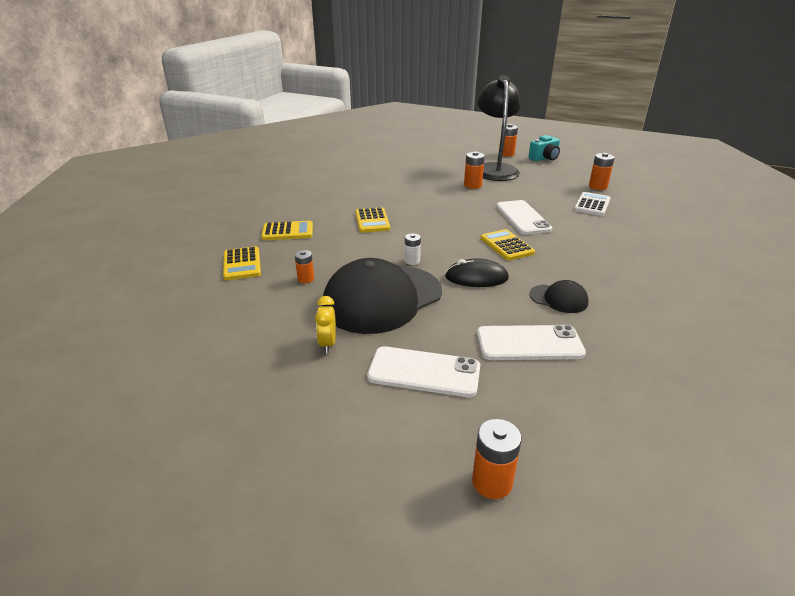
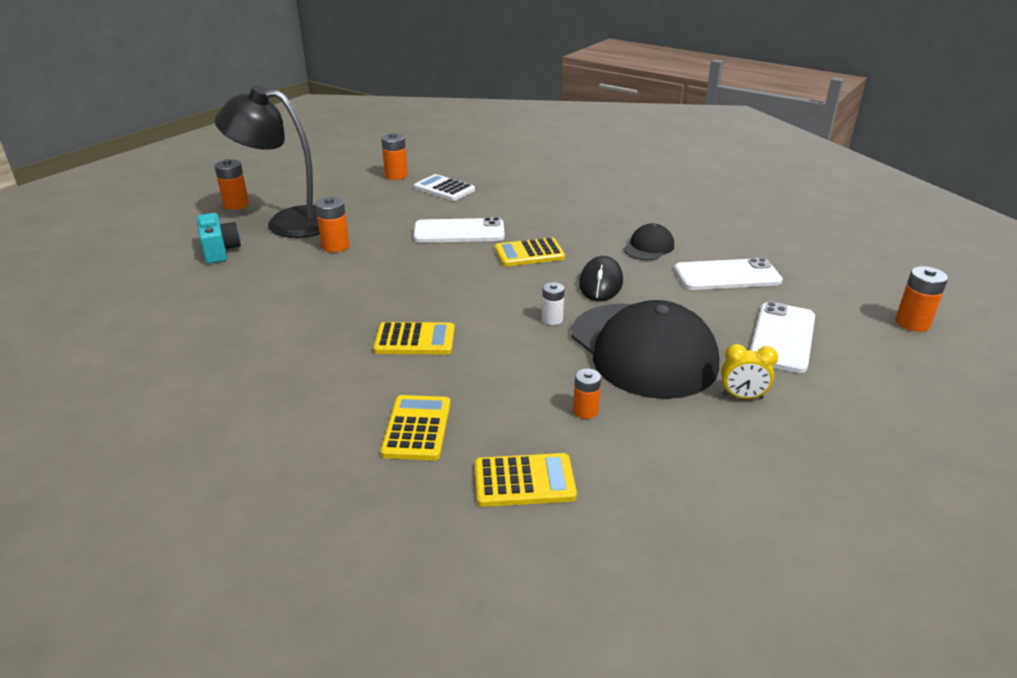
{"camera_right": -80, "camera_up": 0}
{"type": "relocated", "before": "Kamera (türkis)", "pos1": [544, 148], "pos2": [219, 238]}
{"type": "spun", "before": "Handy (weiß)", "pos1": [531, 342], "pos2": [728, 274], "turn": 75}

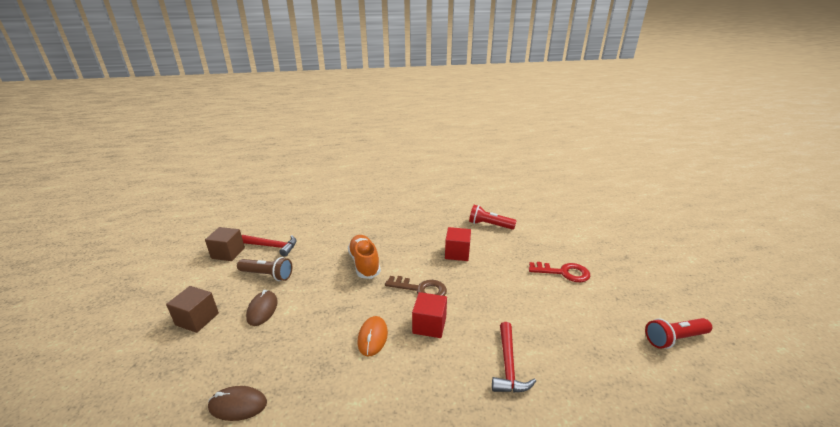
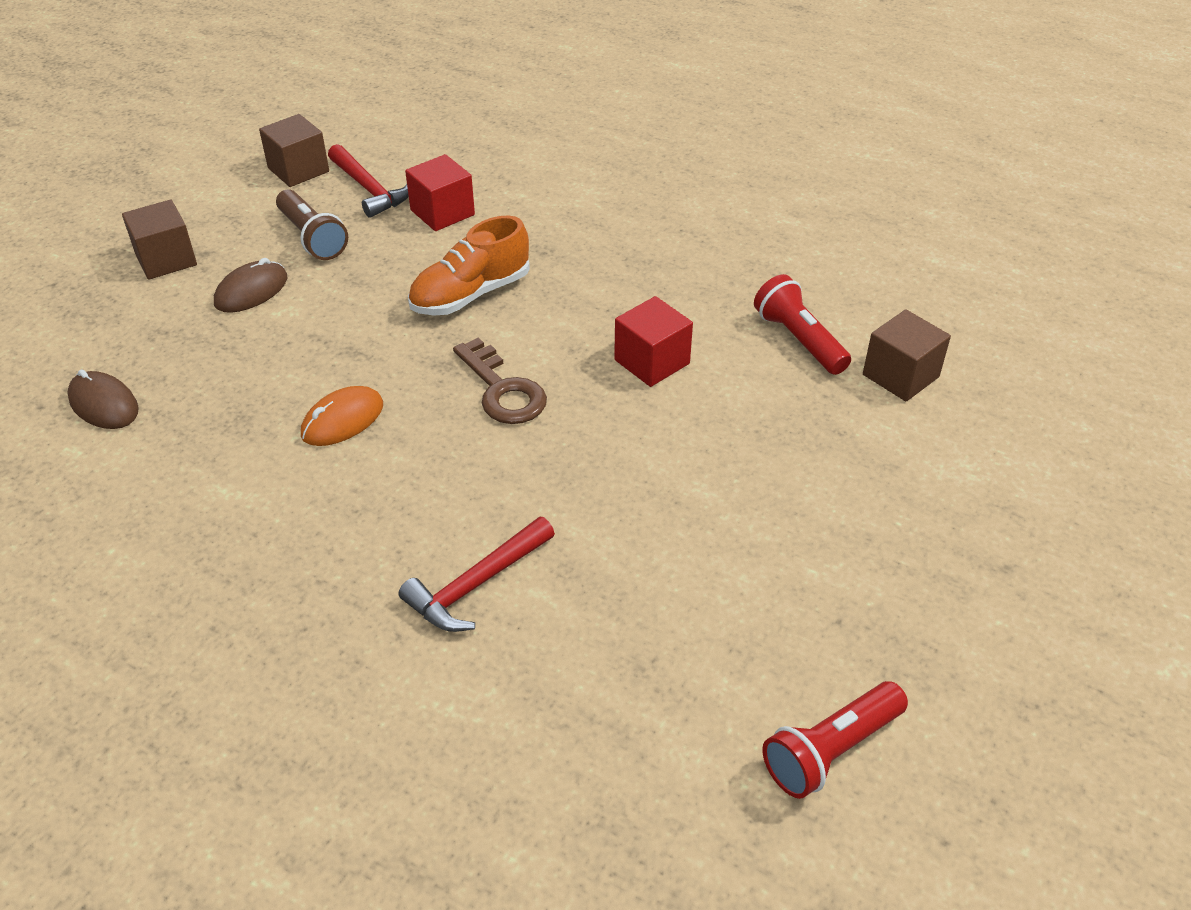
{"camera_right": 40, "camera_up": 15}
{"type": "spun", "before": "Schuh (orange)", "pos1": [364, 257], "pos2": [469, 265], "turn": -150}
{"type": "missing", "before": "Schlüssel (rot)", "pos1": [559, 272]}
{"type": "relocated", "before": "Kubus (rot)", "pos1": [429, 315], "pos2": [440, 192]}
{"type": "spun", "before": "Taschenlampe (rot)", "pos1": [678, 333], "pos2": [835, 740], "turn": -60}
{"type": "appeared", "after": "Kubus (braun)", "pos2": [907, 355]}

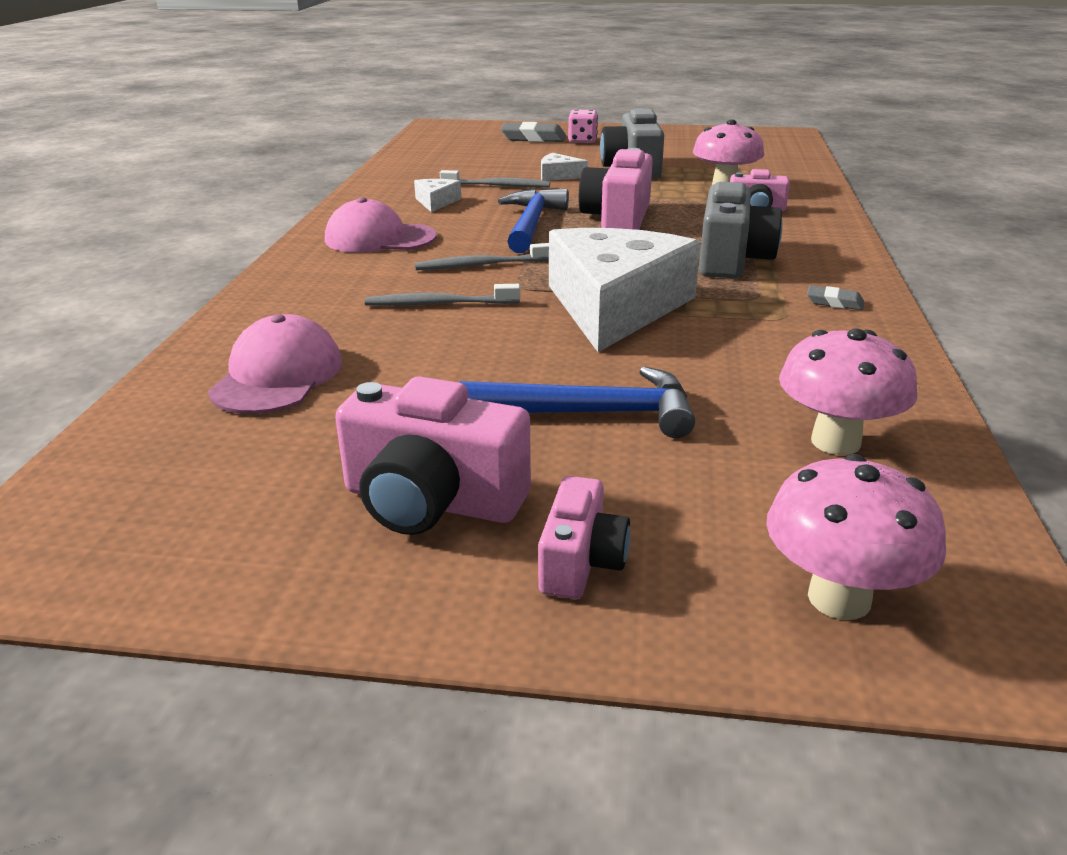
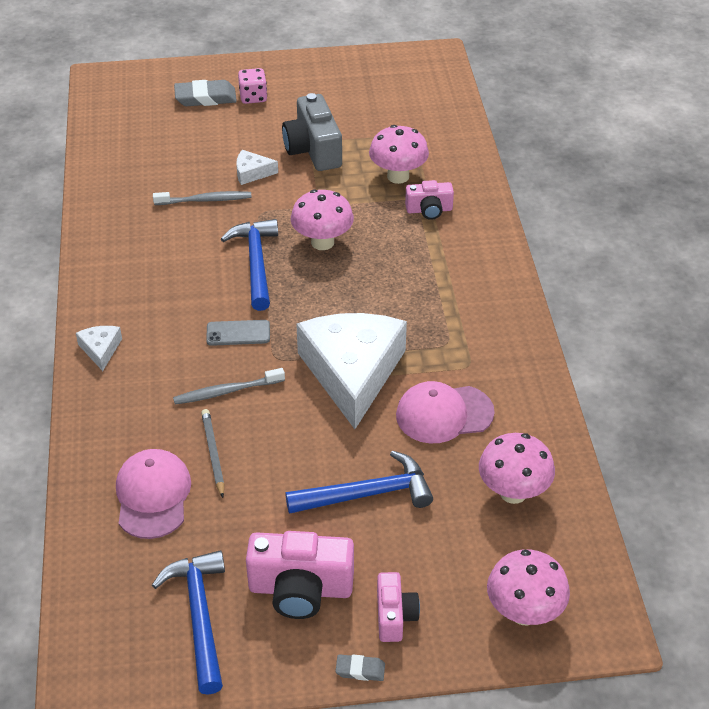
{"camera_right": -15, "camera_up": 15}
{"type": "exchanged", "before": "Kamera (rosa)", "after": "Pilz (rosa)", "pos1": [615, 189], "pos2": [322, 219]}
{"type": "relocated", "before": "Käse (weiß)", "pos1": [437, 195], "pos2": [99, 348]}
{"type": "missing", "before": "Kamera (grau)", "pos1": [740, 230]}
{"type": "relocated", "before": "Kappe (rosa)", "pos1": [381, 225], "pos2": [445, 412]}
{"type": "exchanged", "before": "Zahnbürste (grau)", "after": "Handy (grau)", "pos1": [482, 256], "pos2": [238, 333]}
{"type": "relocated", "before": "Radiergummi (grau)", "pos1": [835, 297], "pos2": [360, 667]}
{"type": "appeared", "after": "Bleistift (grau)", "pos2": [212, 453]}
{"type": "appeared", "after": "Hammer (blau)", "pos2": [188, 622]}

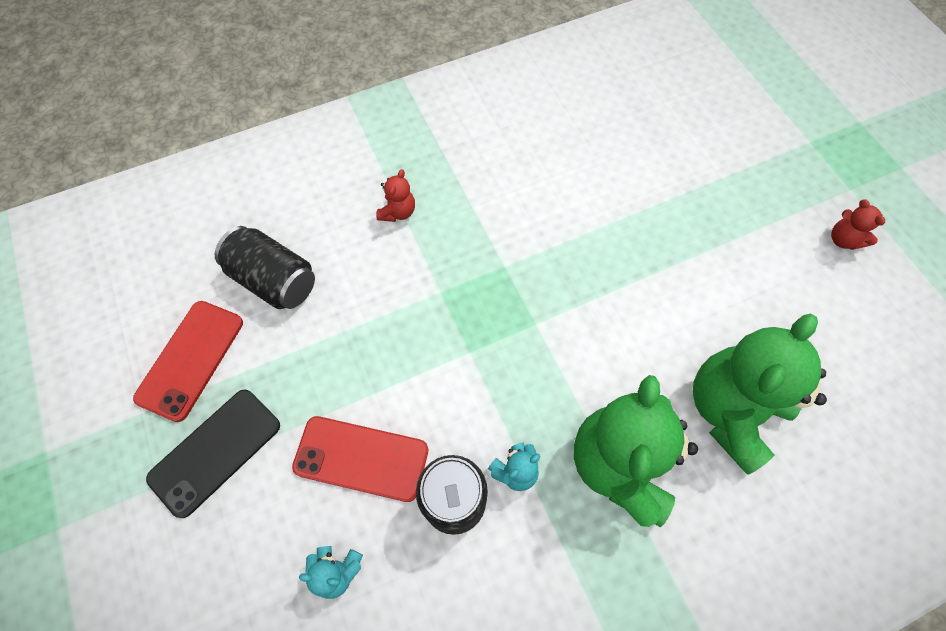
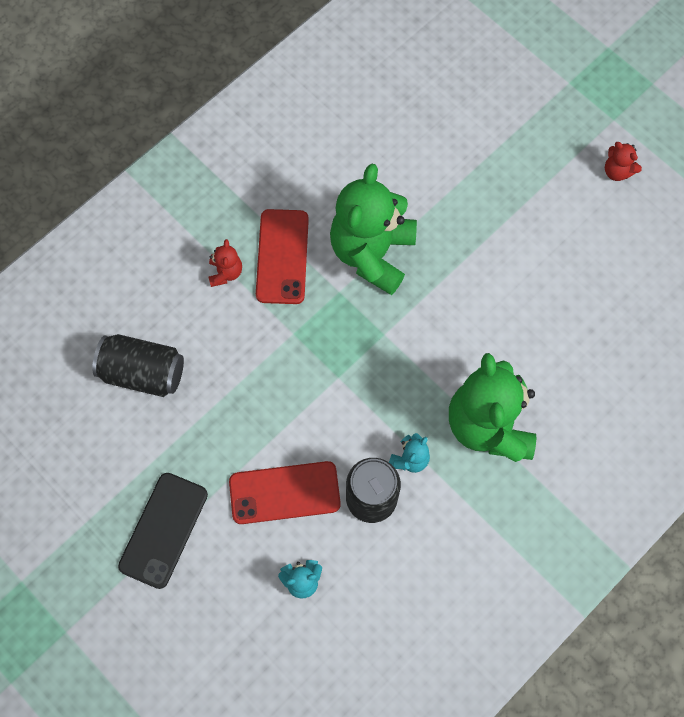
{"camera_right": -20, "camera_up": 5}
{"type": "relocated", "before": "Handy (rot)", "pos1": [188, 361], "pos2": [282, 256]}
{"type": "relocated", "before": "Teddybär (grün)", "pos1": [760, 394], "pos2": [373, 229]}

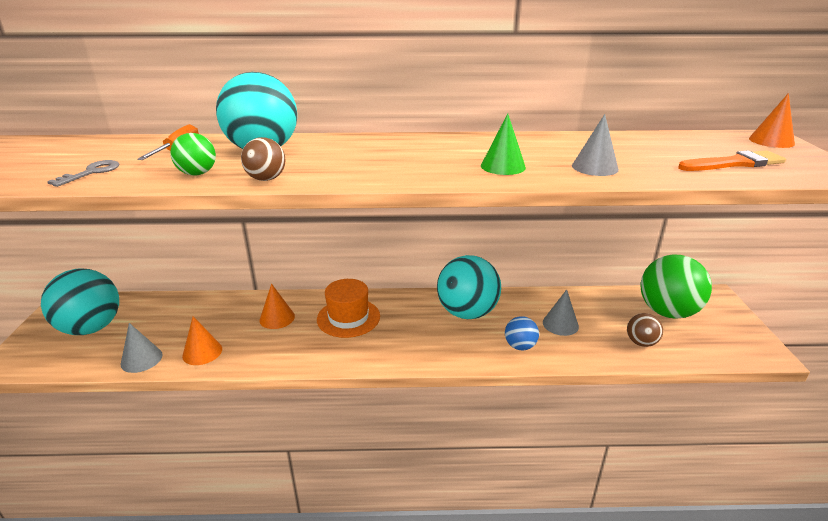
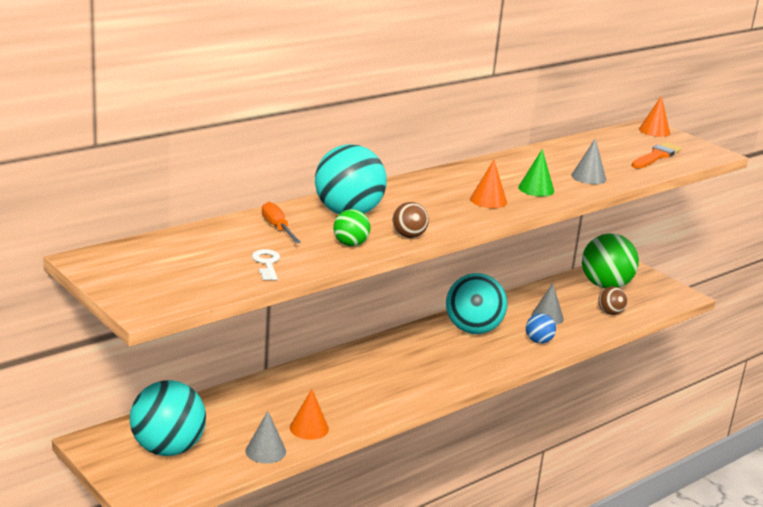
{"camera_right": -40, "camera_up": -5}
{"type": "colour", "before": "Schlüssel (grau)", "after": "Schlüssel (weiß)", "pos1": [83, 173], "pos2": [266, 264]}
{"type": "missing", "before": "Hut (orange)", "pos1": [348, 308]}
{"type": "relocated", "before": "Kegel (orange)", "pos1": [277, 306], "pos2": [488, 184]}

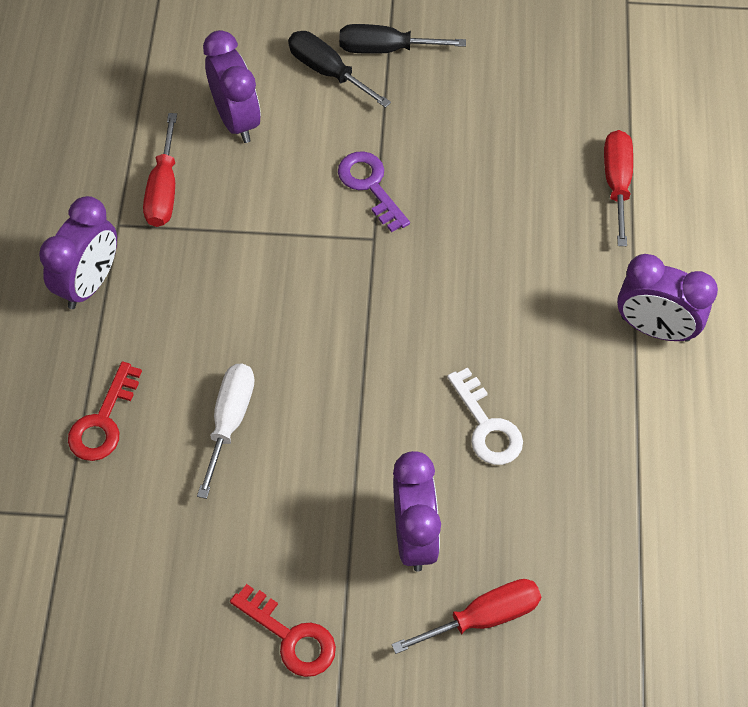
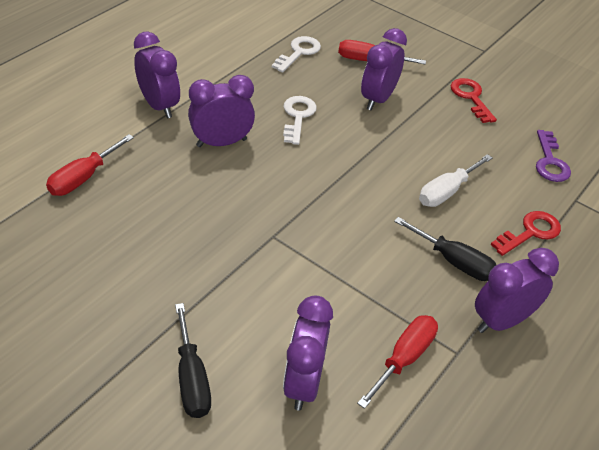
{"camera_right": -150, "camera_up": -15}
{"type": "relocated", "before": "Schraubenzieher (schwarz)", "pos1": [402, 39], "pos2": [445, 249]}
{"type": "relocated", "before": "Schlüssel (lila)", "pos1": [374, 191], "pos2": [553, 156]}
{"type": "appeared", "after": "Schlüssel (weiß)", "pos2": [296, 54]}
{"type": "appeared", "after": "Wecker (lila)", "pos2": [221, 111]}

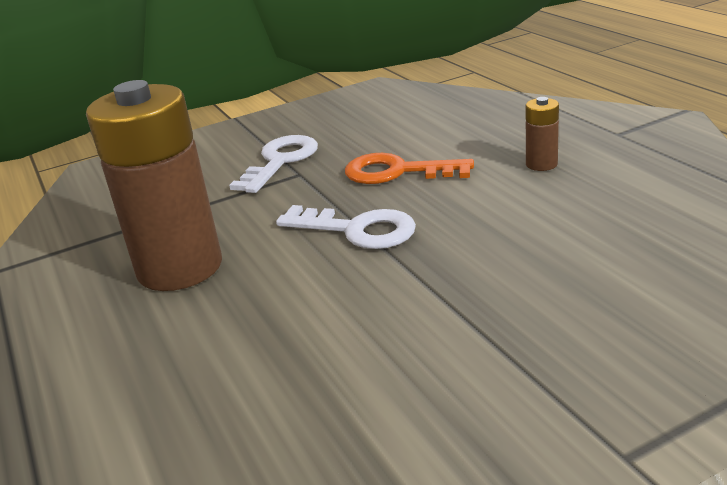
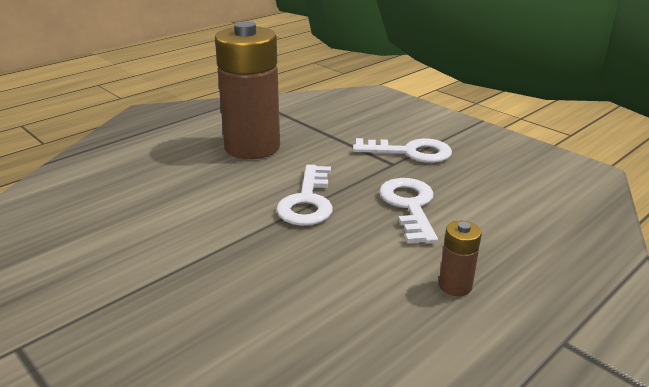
{"camera_right": 70, "camera_up": 0}
{"type": "colour", "before": "Schlüssel (orange)", "after": "Schlüssel (weiß)", "pos1": [409, 168], "pos2": [408, 211]}

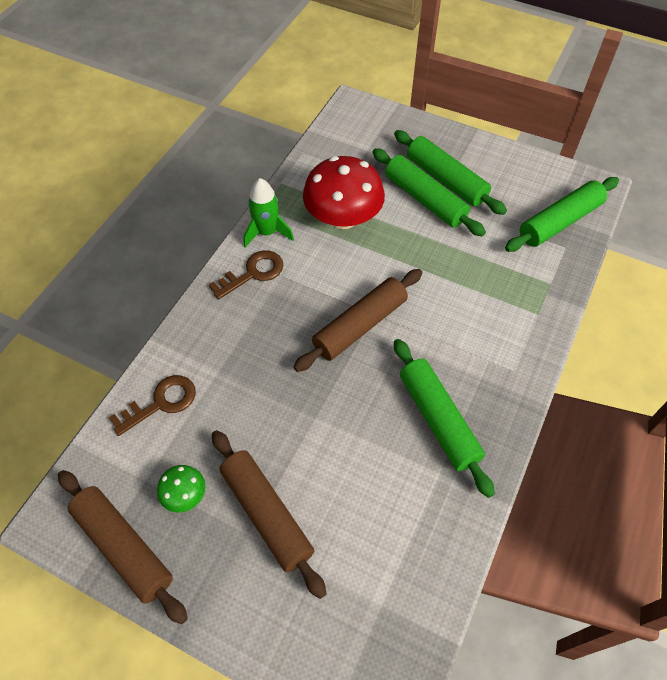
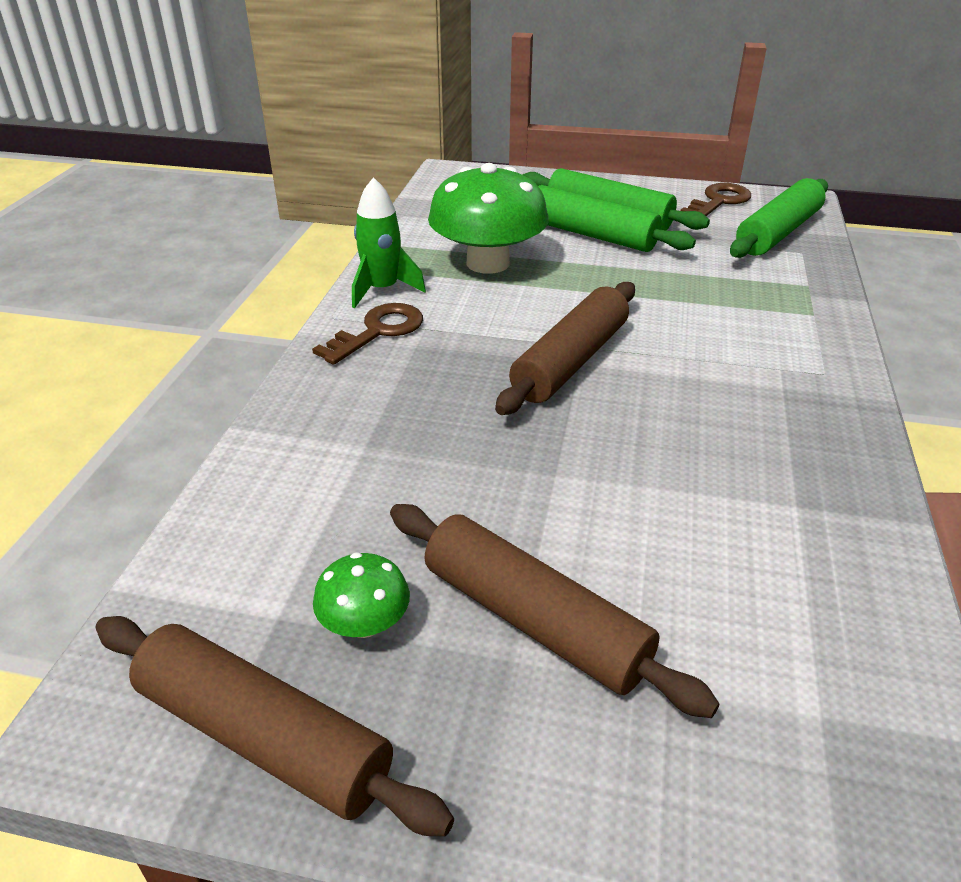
{"camera_right": -15, "camera_up": -20}
{"type": "colour", "before": "Pilz (rot)", "after": "Pilz (grün)", "pos1": [344, 192], "pos2": [488, 218]}
{"type": "missing", "before": "Nudelholz (grün)", "pos1": [444, 418]}
{"type": "relocated", "before": "Schlüssel (braun)", "pos1": [152, 405], "pos2": [715, 199]}

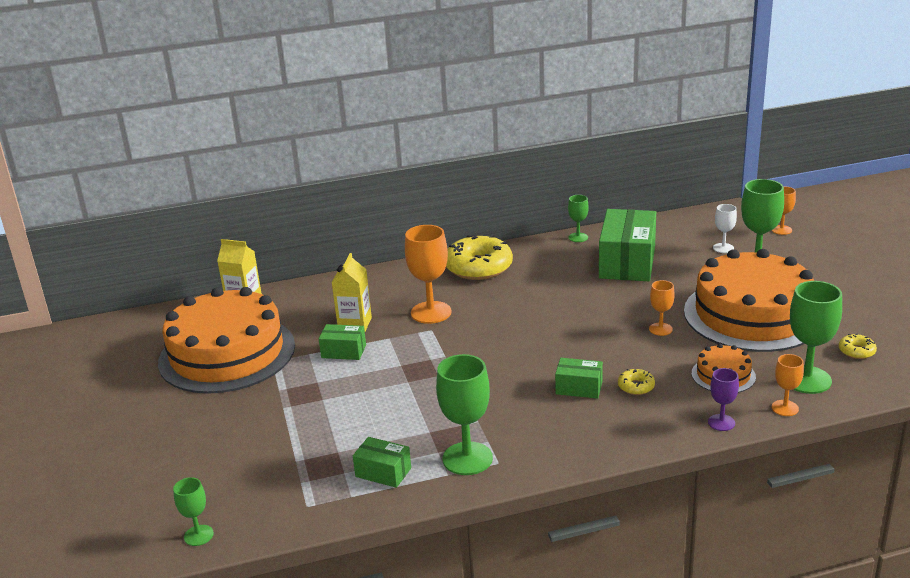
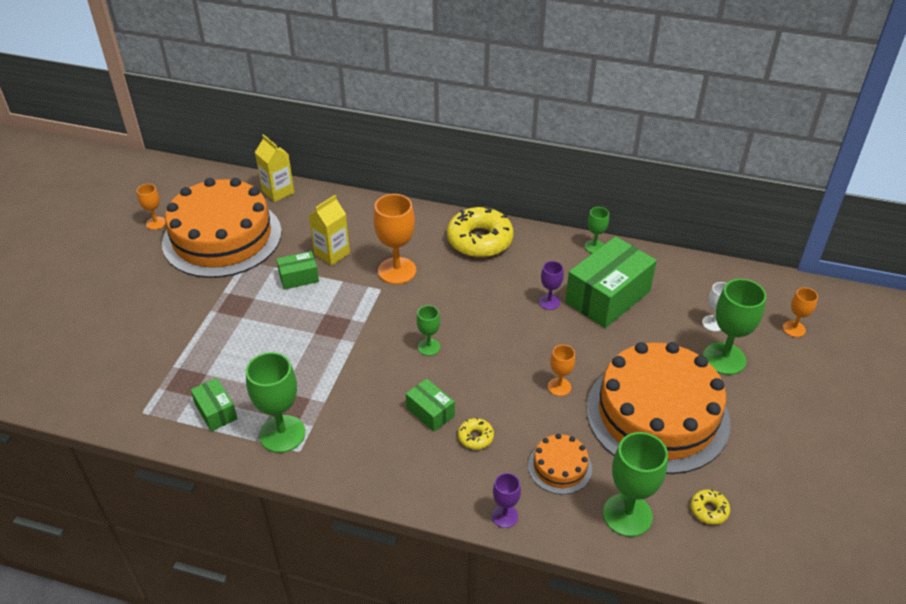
{"camera_right": 30, "camera_up": 15}
{"type": "spun", "before": "Schachtel (grün)", "pos1": [342, 342], "pos2": [298, 270], "turn": -60}
{"type": "relocated", "before": "Kelch (orange)", "pos1": [788, 385], "pos2": [151, 207]}
{"type": "relocated", "before": "Kelch (grün)", "pos1": [193, 511], "pos2": [428, 330]}
{"type": "appeared", "after": "Kelch (lila)", "pos2": [551, 285]}

